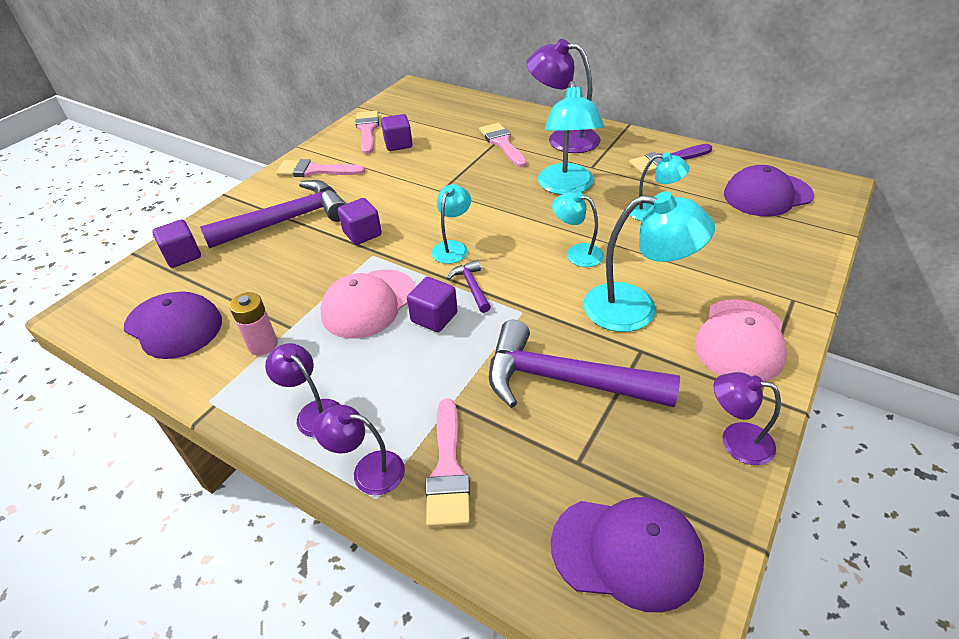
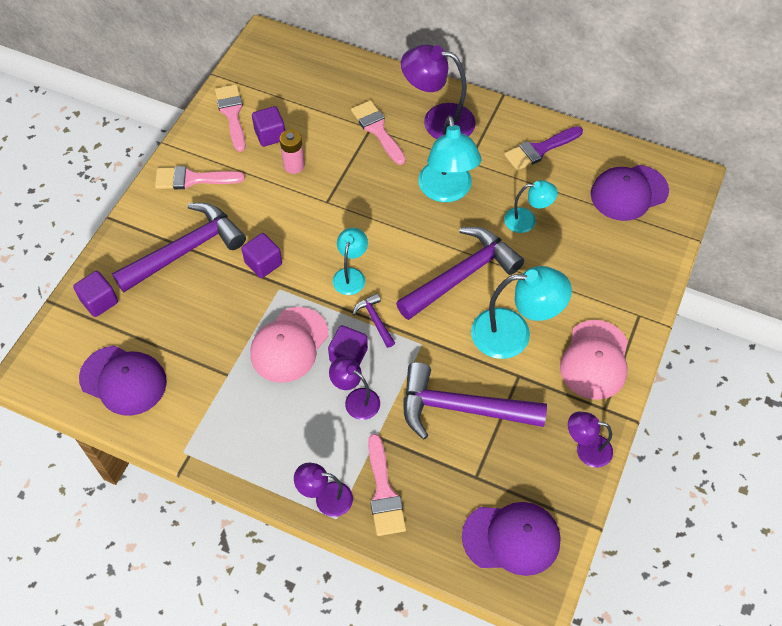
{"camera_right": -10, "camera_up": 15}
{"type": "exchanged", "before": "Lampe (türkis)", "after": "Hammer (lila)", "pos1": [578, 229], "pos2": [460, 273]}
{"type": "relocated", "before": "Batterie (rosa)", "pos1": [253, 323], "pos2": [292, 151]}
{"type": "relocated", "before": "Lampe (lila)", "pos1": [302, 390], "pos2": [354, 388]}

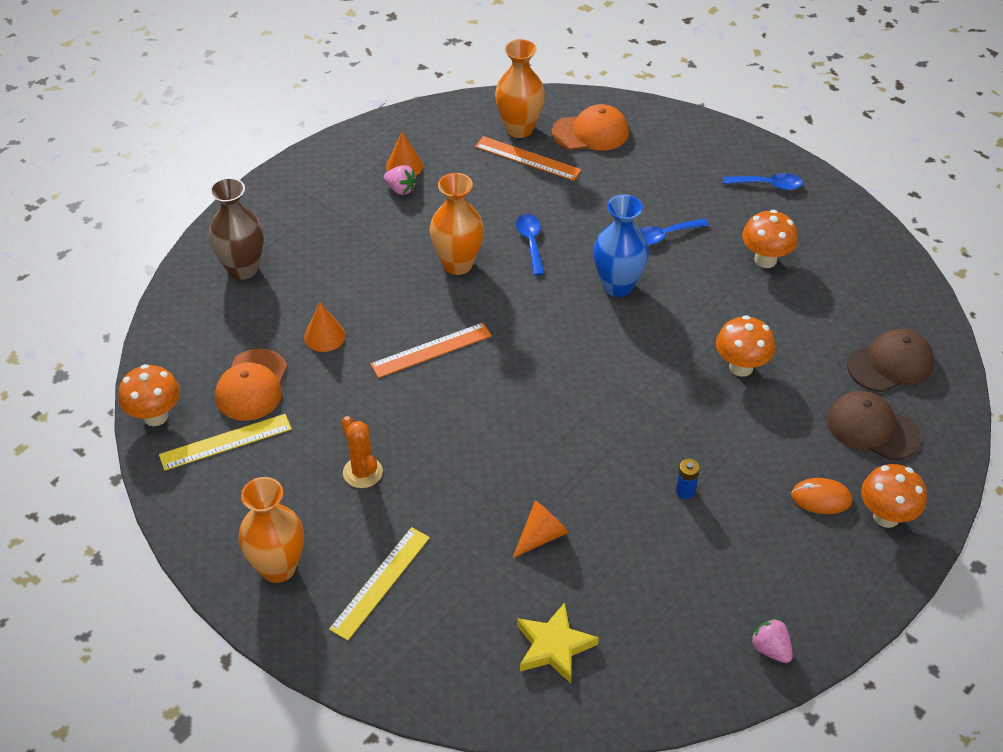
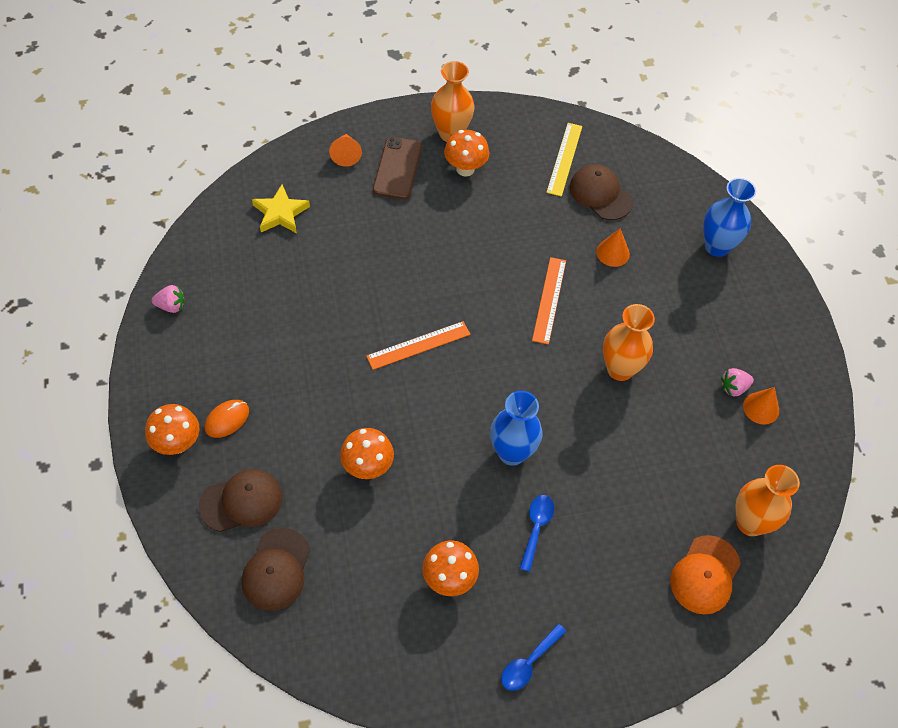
{"camera_right": 125, "camera_up": 10}
{"type": "relocated", "before": "Lineal (orange)", "pos1": [528, 158], "pos2": [418, 345]}
{"type": "colour", "before": "Vase (braun)", "after": "Vase (blau)", "pos1": [236, 229], "pos2": [729, 217]}
{"type": "missing", "before": "Löffel (blau)", "pos1": [530, 245]}
{"type": "colour", "before": "Kappe (orange)", "after": "Kappe (braun)", "pos1": [251, 385], "pos2": [601, 192]}
{"type": "relocated", "before": "Pilz (orange)", "pos1": [149, 395], "pos2": [466, 153]}
{"type": "missing", "before": "Kaktus (orange)", "pos1": [362, 452]}
{"type": "missing", "before": "Batterie (blau)", "pos1": [688, 479]}
{"type": "relocated", "before": "Kegel (orange)", "pos1": [541, 529], "pos2": [345, 150]}
{"type": "exchanged", "before": "Lineal (gelb)", "after": "Handy (braun)", "pos1": [379, 584], "pos2": [397, 168]}

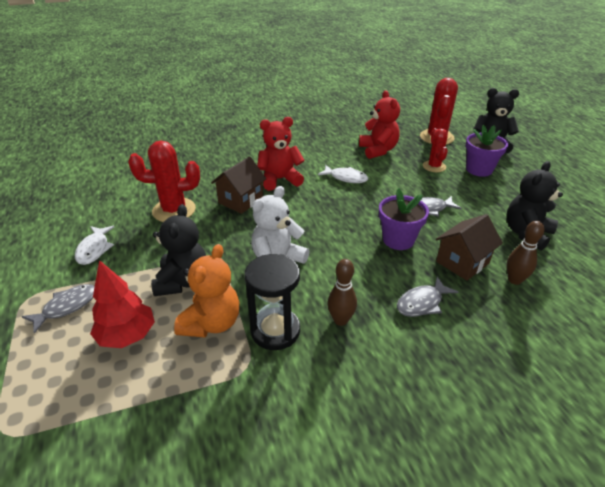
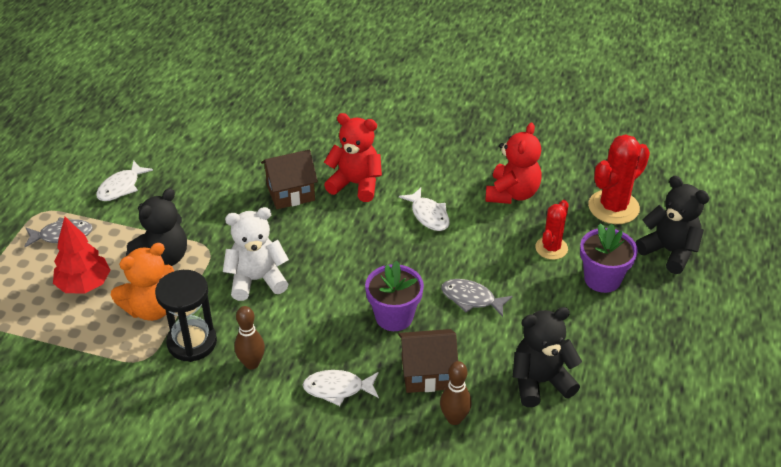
{"camera_right": 35, "camera_up": 5}
{"type": "missing", "before": "Kaktus (rot)", "pos1": [164, 181]}
{"type": "colour", "before": "Fisch (grau)", "after": "Fisch (weiß)", "pos1": [427, 296], "pos2": [341, 388]}

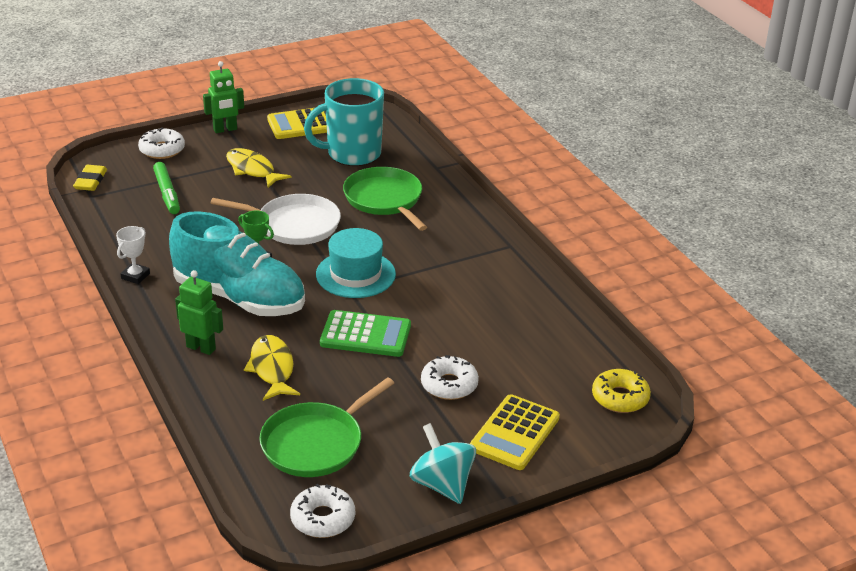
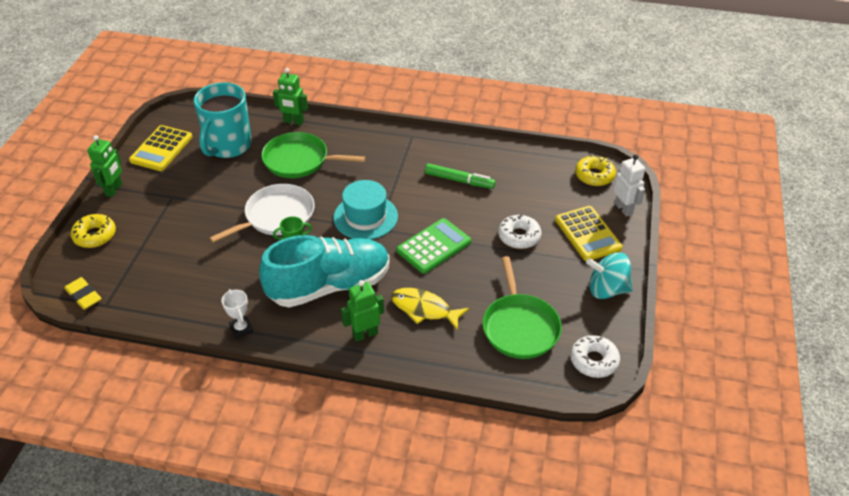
{"camera_right": -50, "camera_up": 10}
{"type": "colour", "before": "Donut (weiß)", "after": "Donut (gelb)", "pos1": [161, 143], "pos2": [93, 231]}
{"type": "missing", "before": "Fisch (gelb)", "pos1": [258, 168]}
{"type": "relocated", "before": "Filzstift (grün)", "pos1": [166, 188], "pos2": [460, 176]}
{"type": "appeared", "after": "Roboter (grün)", "pos2": [290, 96]}
{"type": "appeared", "after": "Roboter (weiß)", "pos2": [629, 185]}

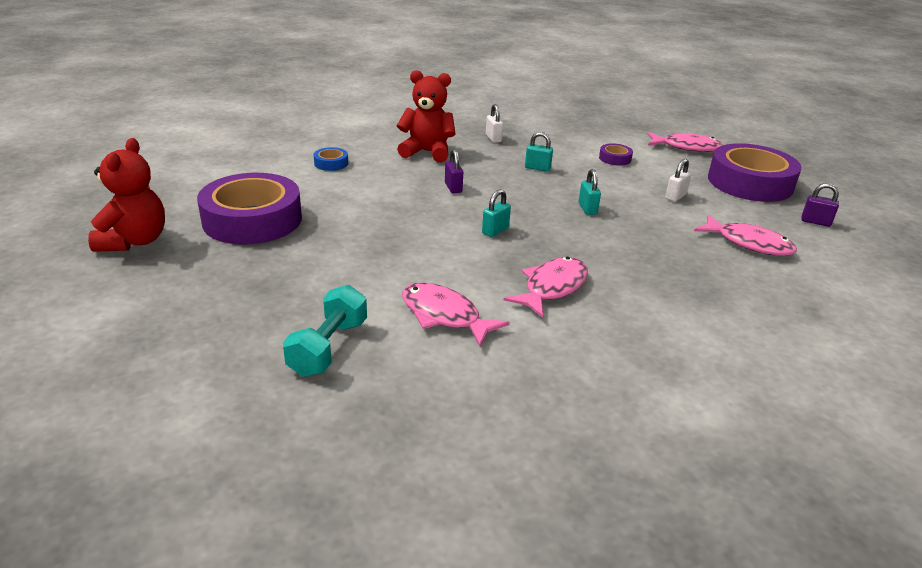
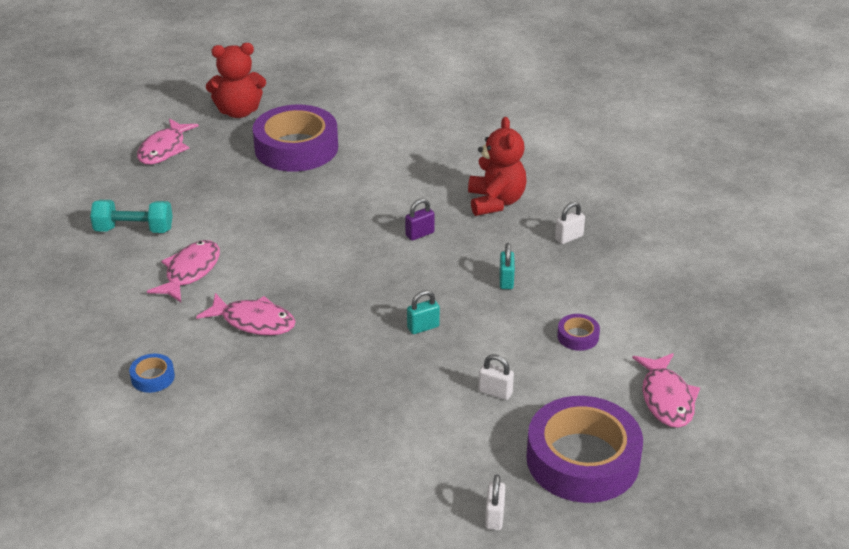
{"camera_right": 75, "camera_up": 5}
{"type": "relocated", "before": "Klebeband (blau)", "pos1": [330, 159], "pos2": [152, 373]}
{"type": "colour", "before": "Vorhängeschloss (lila)", "after": "Vorhängeschloss (weiß)", "pos1": [820, 205], "pos2": [495, 502]}
{"type": "missing", "before": "Vorhängeschloss (türkis)", "pos1": [496, 213]}
{"type": "relocated", "before": "Fisch (rosa)", "pos1": [745, 235], "pos2": [168, 141]}

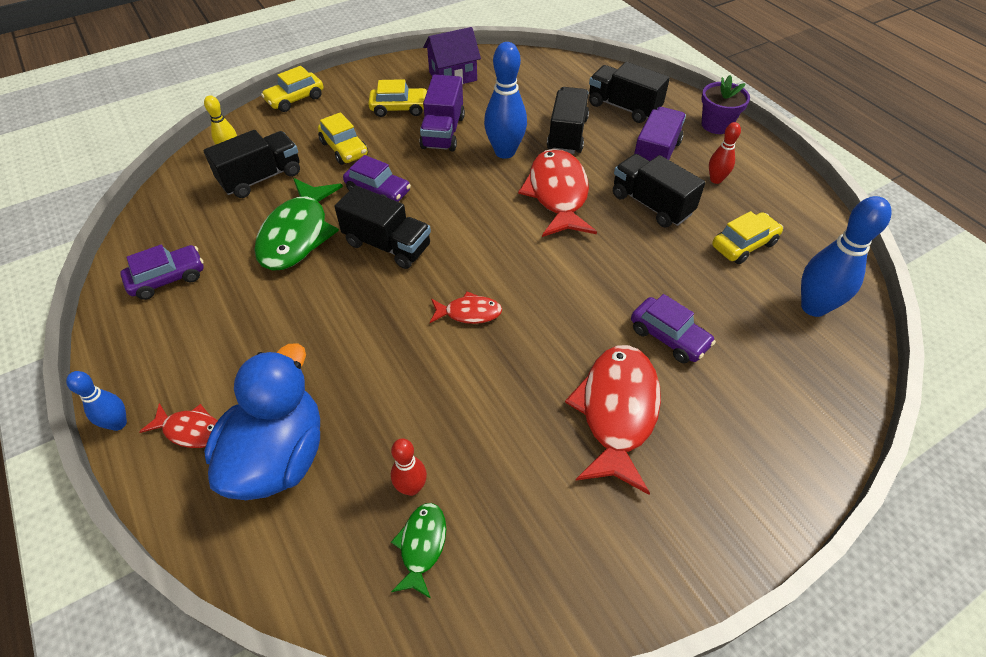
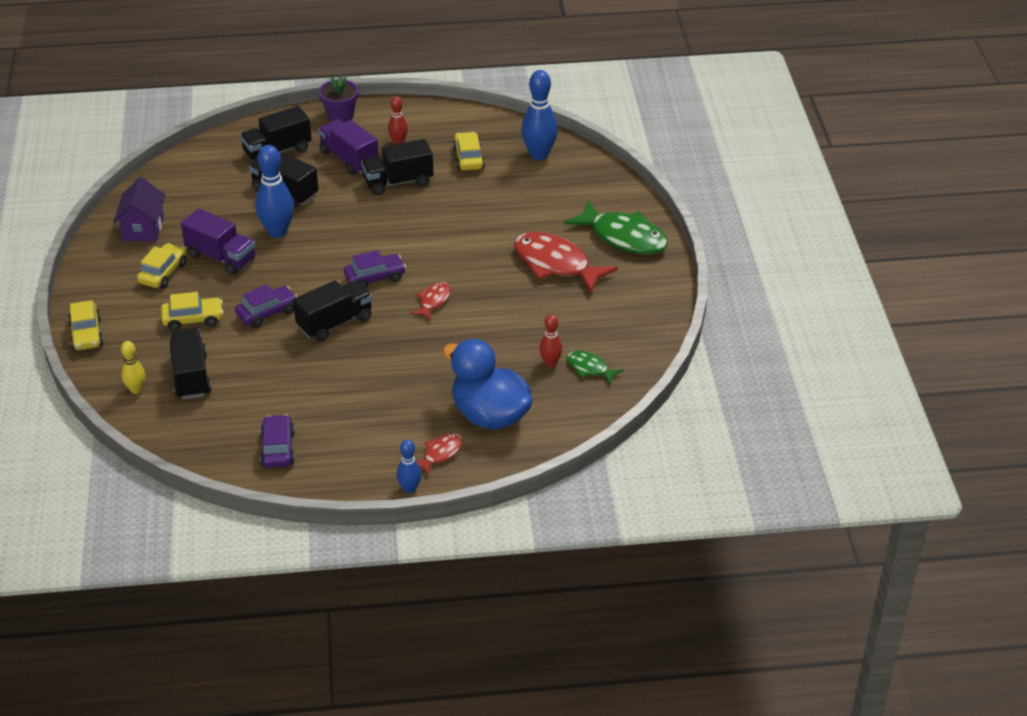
{"camera_right": -65, "camera_up": -10}
{"type": "missing", "before": "Fisch (rot)", "pos1": [557, 193]}
{"type": "relocated", "before": "Fisch (grün)", "pos1": [298, 224], "pos2": [616, 227]}
{"type": "relocated", "before": "Auto (lila)", "pos1": [673, 328], "pos2": [375, 269]}

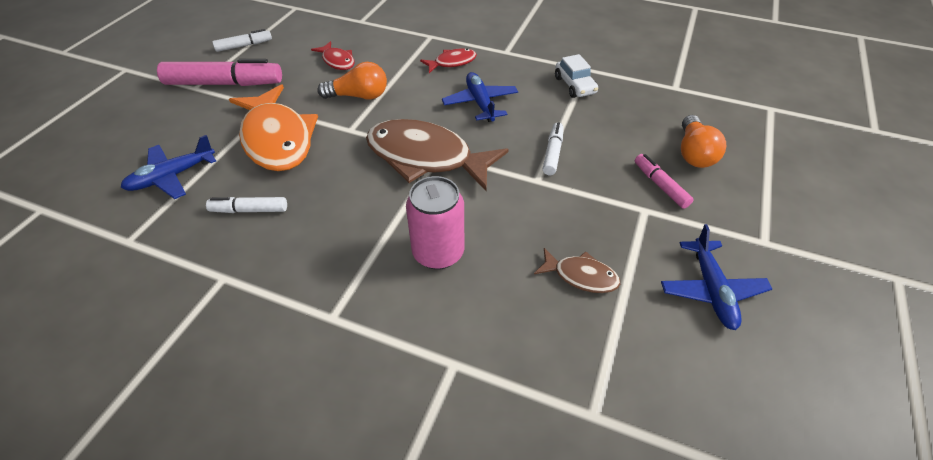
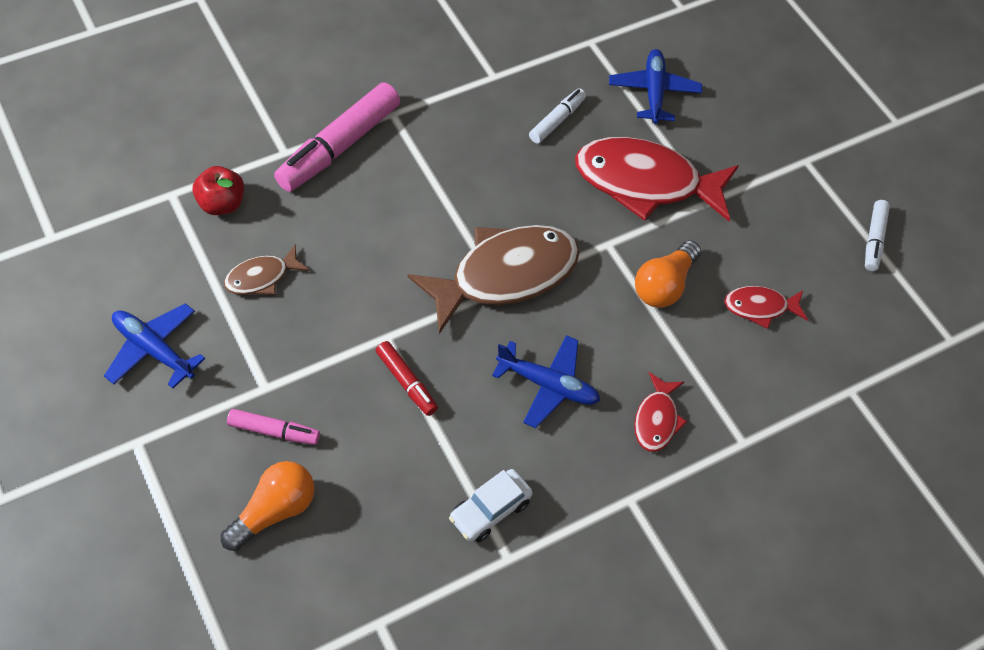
{"camera_right": 125, "camera_up": 10}
{"type": "spun", "before": "Auto (weiß)", "pos1": [576, 76], "pos2": [491, 505], "turn": -60}
{"type": "relocated", "before": "Filzstift (rosa)", "pos1": [219, 72], "pos2": [337, 137]}
{"type": "colour", "before": "Fisch (orange)", "after": "Fisch (rot)", "pos1": [273, 127], "pos2": [657, 179]}
{"type": "spun", "before": "Glühbirne (orange)", "pos1": [703, 141], "pos2": [268, 506], "turn": 90}
{"type": "colour", "before": "Filzstift (weiß)", "after": "Filzstift (rot)", "pos1": [553, 148], "pos2": [407, 378]}
{"type": "missing", "before": "Dose (rosa)", "pos1": [435, 223]}
{"type": "appeared", "after": "Apfel (rot)", "pos2": [218, 190]}

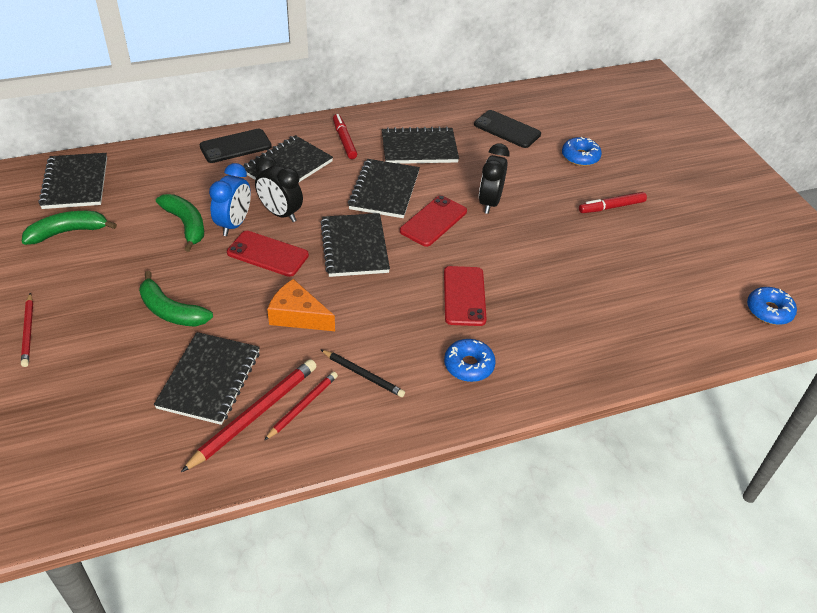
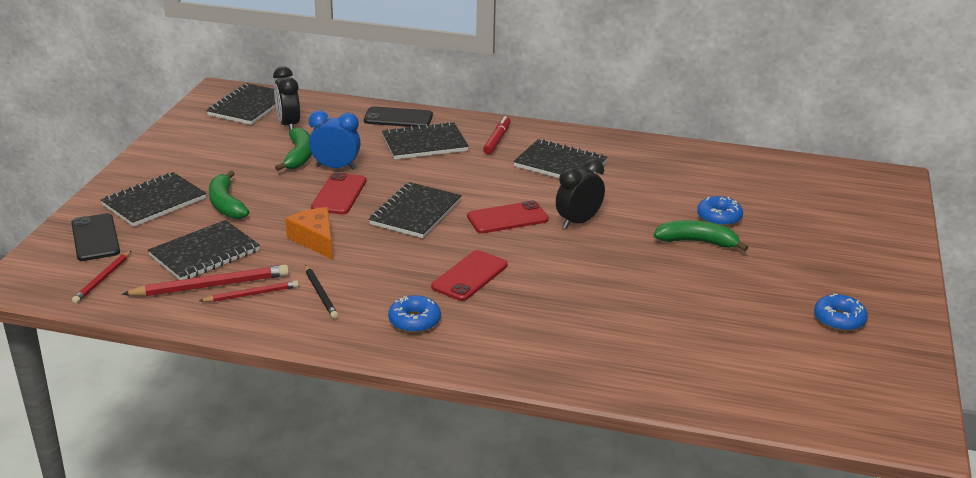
{"camera_right": 35, "camera_up": -15}
{"type": "relocated", "before": "Handy (schwarz)", "pos1": [507, 129], "pos2": [95, 237]}
{"type": "relocated", "before": "Wecker (schwarz)", "pos1": [279, 188], "pos2": [286, 98]}
{"type": "relocated", "before": "Notizbuch (schwarz)", "pos1": [384, 188], "pos2": [153, 199]}
{"type": "spun", "before": "Wecker (blau)", "pos1": [230, 199], "pos2": [335, 140], "turn": -135}
{"type": "missing", "before": "Filzstift (rot)", "pos1": [613, 202]}
{"type": "relocated", "before": "Banane (grün)", "pos1": [69, 228], "pos2": [701, 235]}
{"type": "spun", "before": "Handy (rot)", "pos1": [268, 254], "pos2": [339, 193], "turn": 45}
{"type": "relocated", "before": "Donut (blau)", "pos1": [772, 306], "pos2": [841, 312]}
{"type": "relocated", "before": "Bleistift (rot)", "pos1": [27, 330], "pos2": [102, 276]}

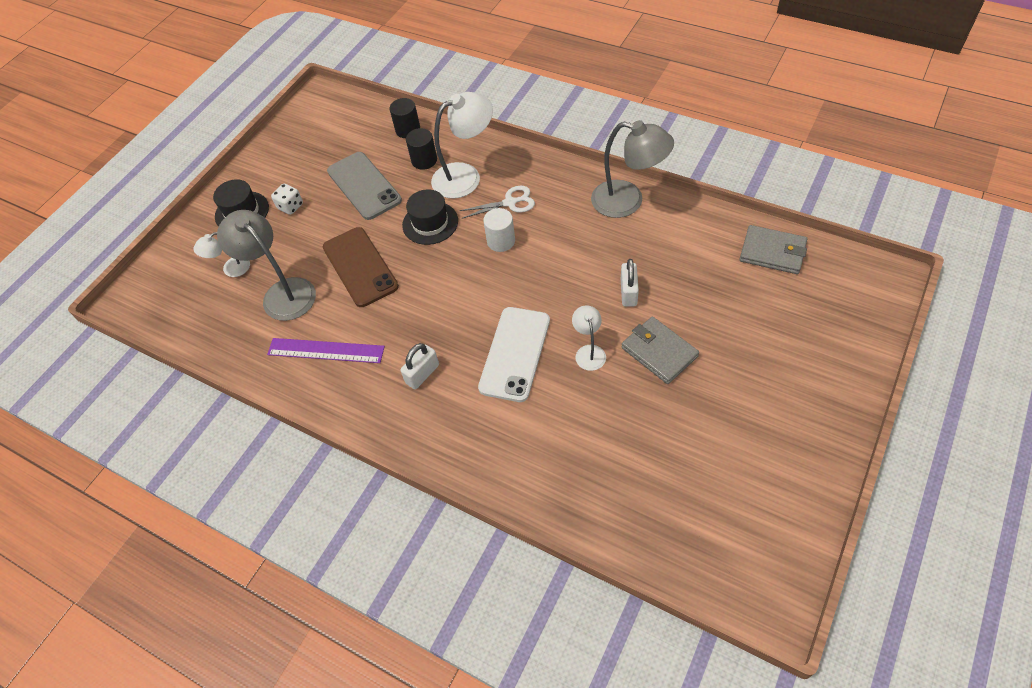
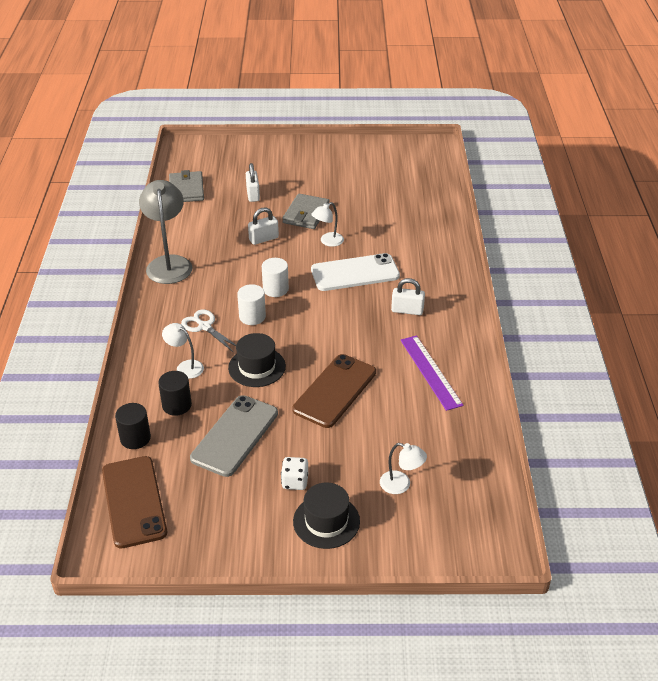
{"camera_right": -125, "camera_up": -15}
{"type": "size", "before": "Lampe (weiß)", "pos1": [462, 145], "pos2": [183, 351], "scale": 0.53}
{"type": "missing", "before": "Lampe (grau)", "pos1": [266, 265]}
{"type": "appeared", "after": "Vorhängeschloss (weiß)", "pos2": [253, 182]}
{"type": "appeared", "after": "Vollzylinder (weiß)", "pos2": [275, 277]}
{"type": "appeared", "after": "Handy (braun)", "pos2": [134, 502]}

